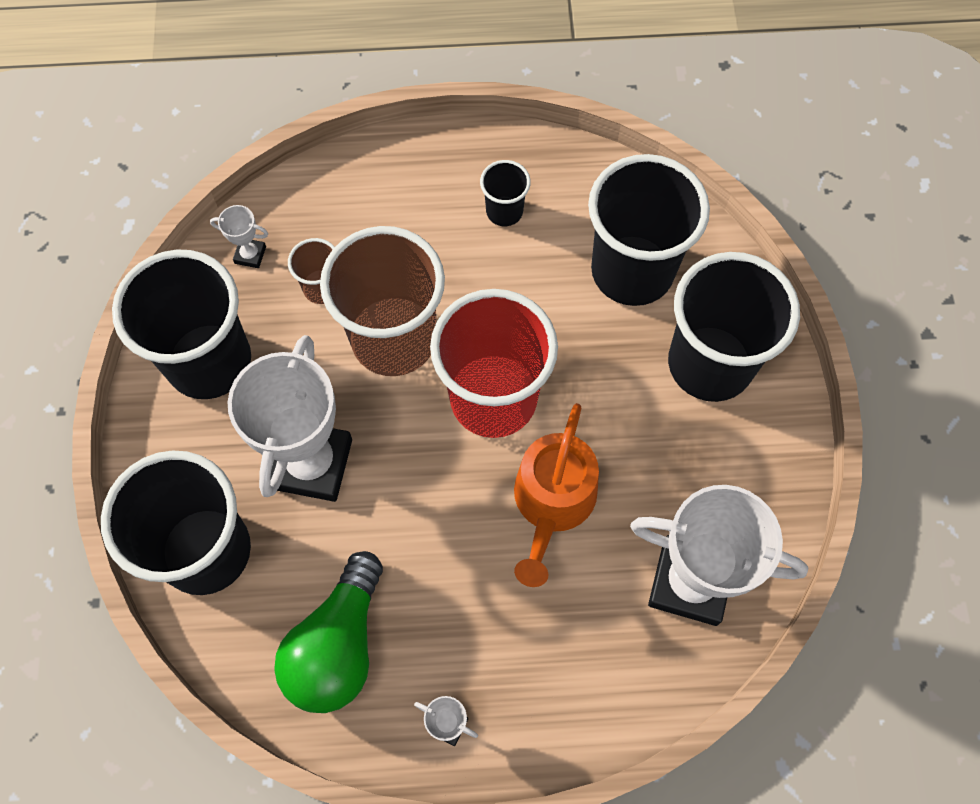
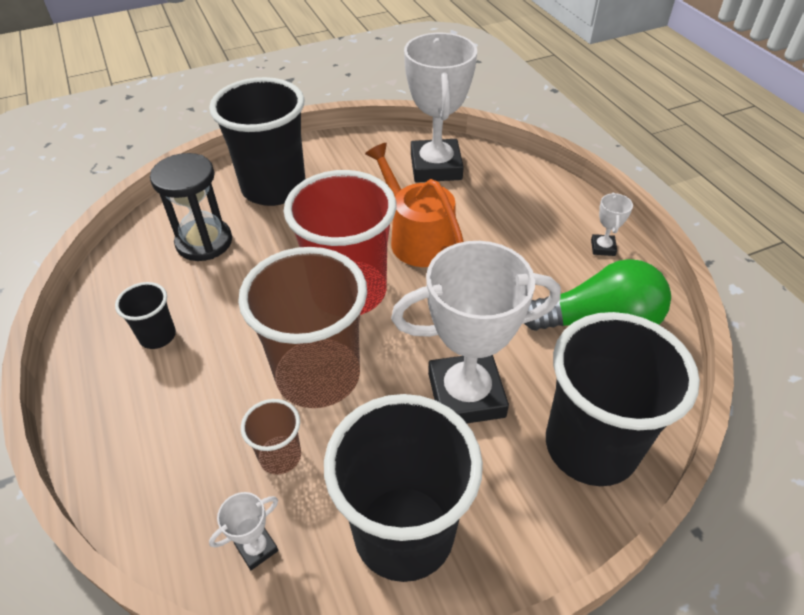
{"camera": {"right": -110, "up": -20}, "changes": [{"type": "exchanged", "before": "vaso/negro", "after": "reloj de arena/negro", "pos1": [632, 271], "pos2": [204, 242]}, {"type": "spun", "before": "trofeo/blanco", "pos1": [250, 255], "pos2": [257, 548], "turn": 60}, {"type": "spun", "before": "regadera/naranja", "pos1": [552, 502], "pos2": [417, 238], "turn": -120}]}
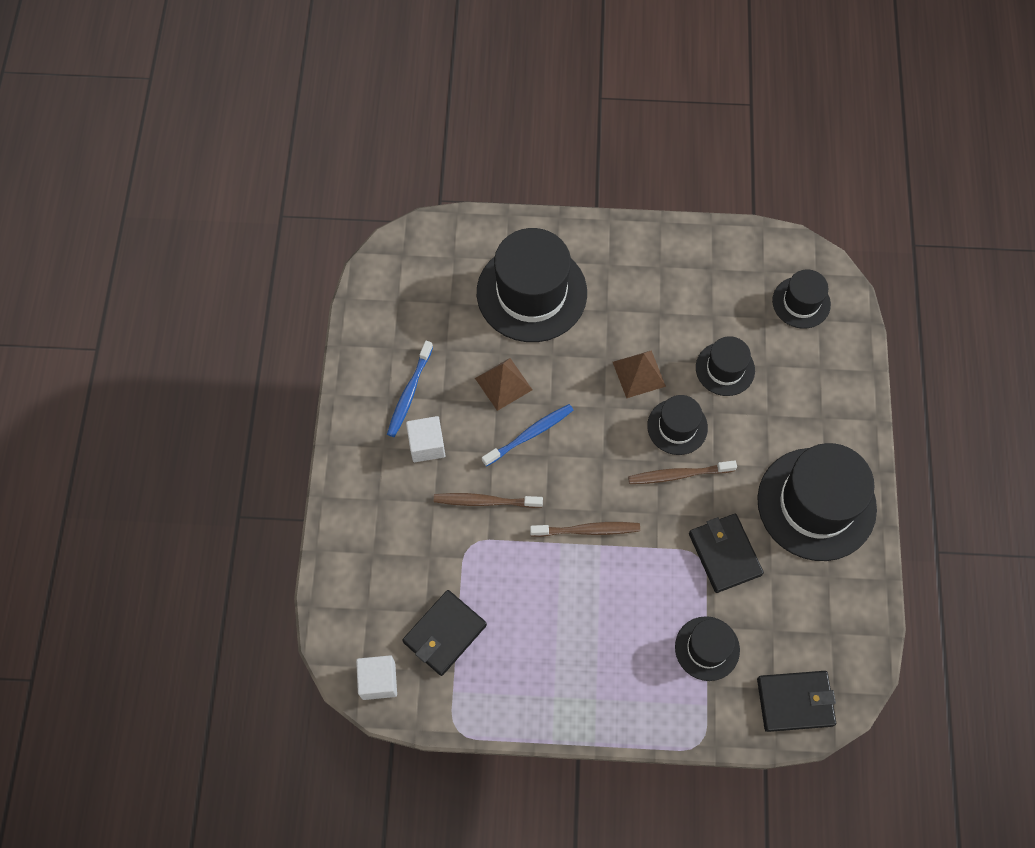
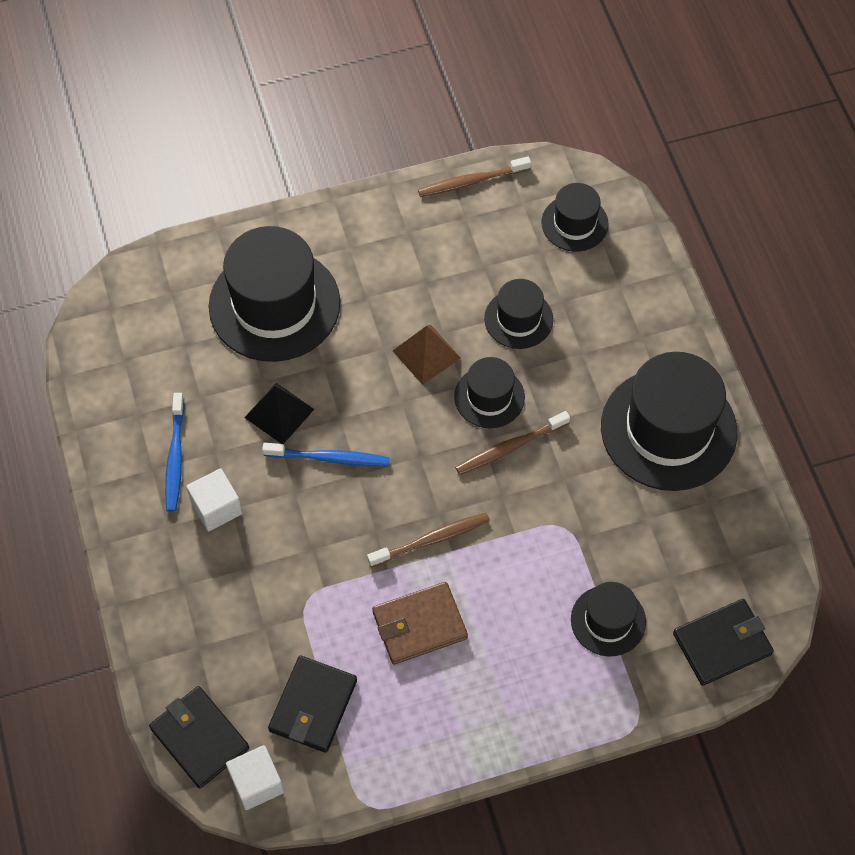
{"camera": {"right": -20, "up": -5}, "changes": [{"type": "relocated", "before": "cartera/negro", "pos1": [724, 554], "pos2": [199, 738]}, {"type": "colour", "before": "pirámide/marrón", "after": "pirámide/negro", "pos1": [503, 384], "pos2": [279, 413]}, {"type": "spun", "before": "cepillo de dientes/azul", "pos1": [530, 434], "pos2": [329, 458], "turn": 60}, {"type": "appeared", "after": "cartera/marrón", "pos2": [419, 625]}, {"type": "relocated", "before": "cepillo de dientes/marrón", "pos1": [485, 501], "pos2": [471, 181]}]}
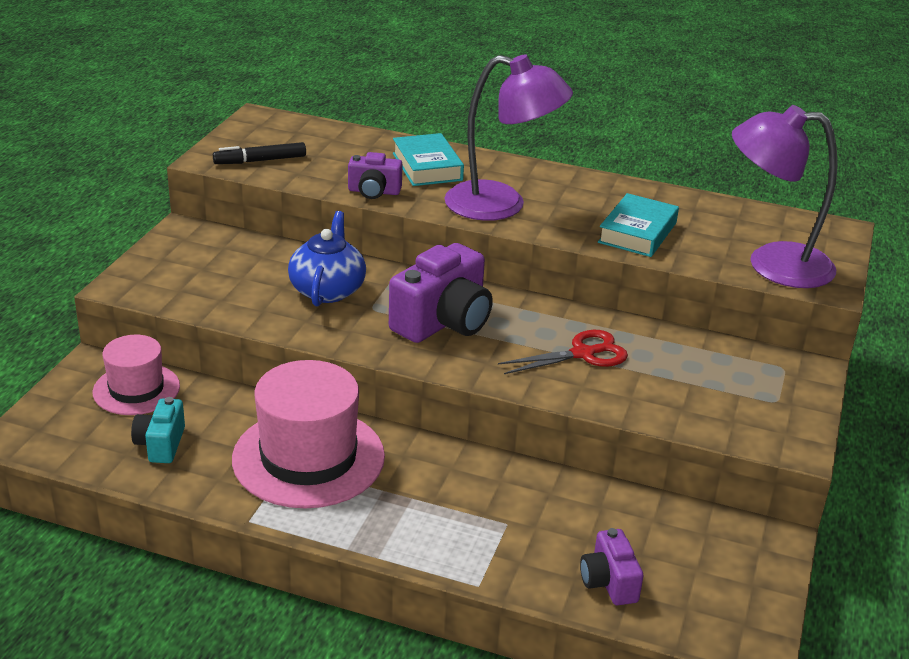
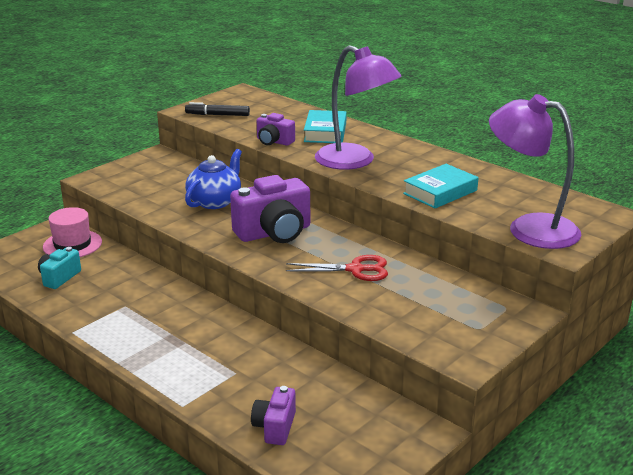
{"camera": {"right": 25, "up": -5}, "changes": [{"type": "missing", "before": "sombrero/rosa", "pos1": [308, 457]}]}
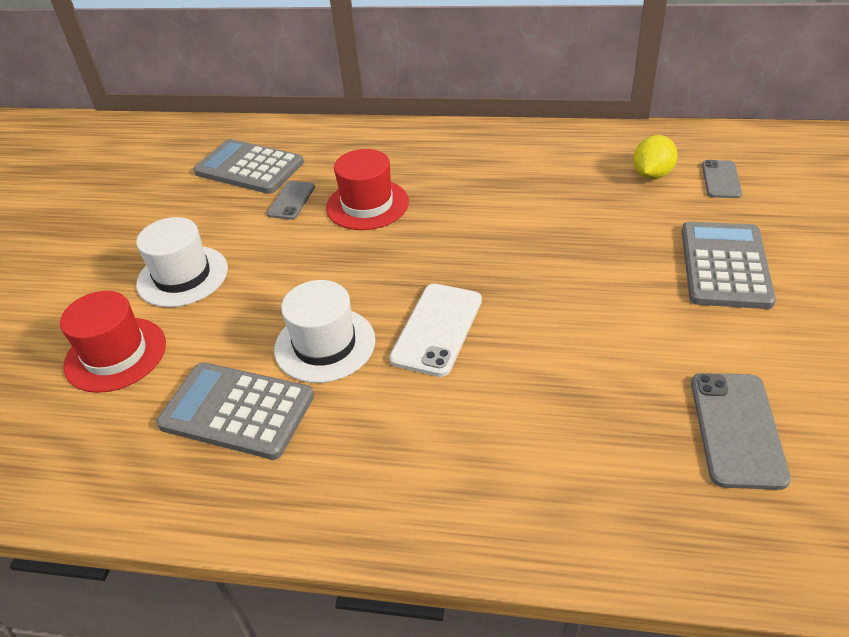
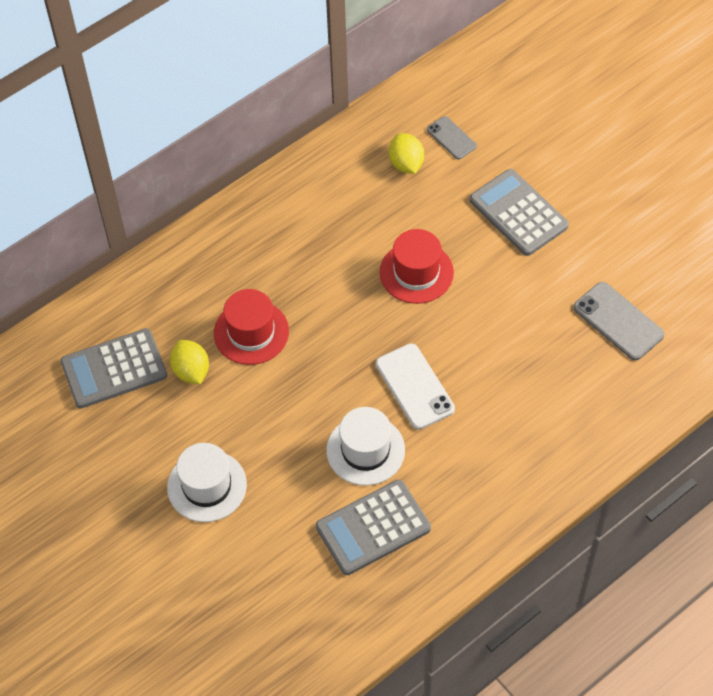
{"camera": {"right": -50, "up": 15}, "changes": [{"type": "exchanged", "before": "móvil/gris", "after": "limón/amarillo", "pos1": [291, 200], "pos2": [191, 371]}, {"type": "relocated", "before": "sombrero/rojo", "pos1": [115, 354], "pos2": [416, 272]}]}
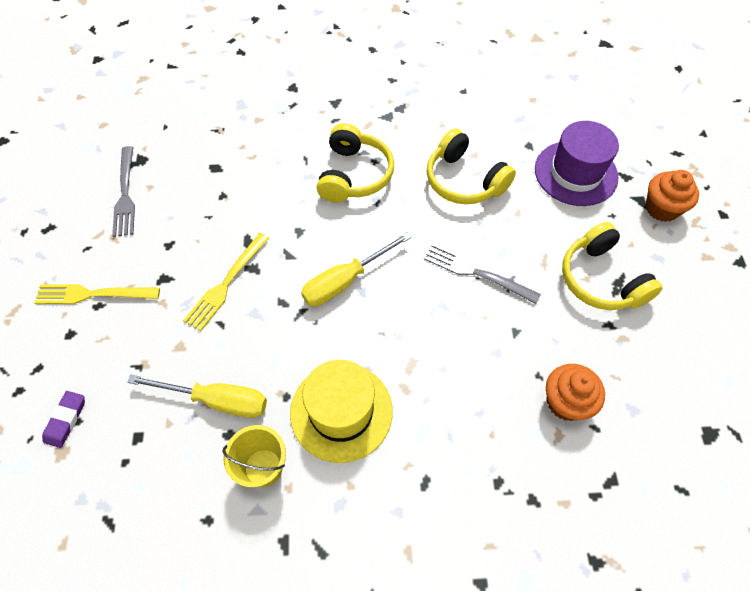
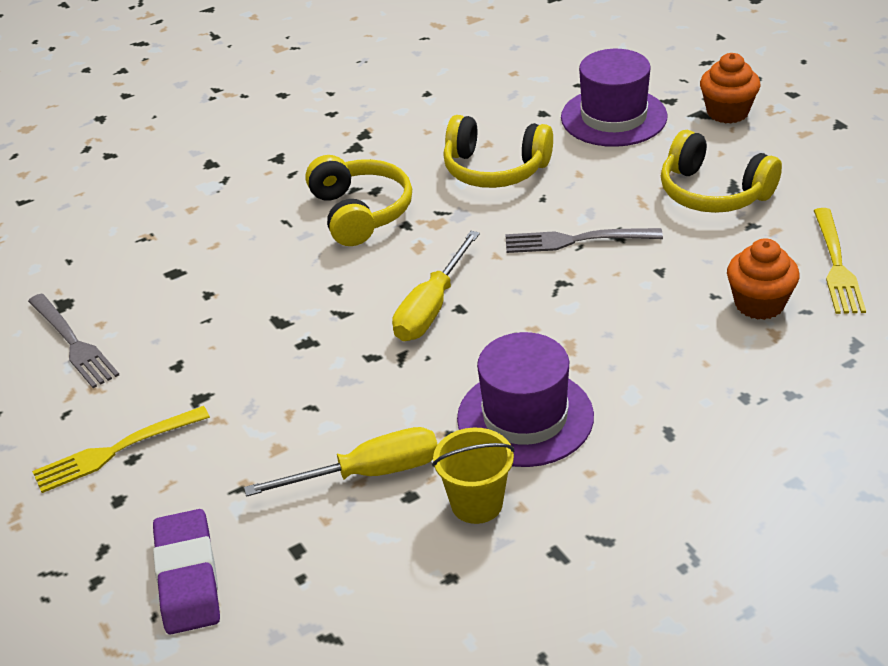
{"camera": {"right": -25, "up": -20}, "changes": [{"type": "size", "before": "goma de borrar/morado", "pos1": [65, 420], "pos2": [187, 577], "scale": 1.73}, {"type": "colour", "before": "sombrero/amarillo", "after": "sombrero/morado", "pos1": [341, 411], "pos2": [525, 417]}, {"type": "relocated", "before": "tenedor/amarillo", "pos1": [226, 284], "pos2": [837, 265]}]}
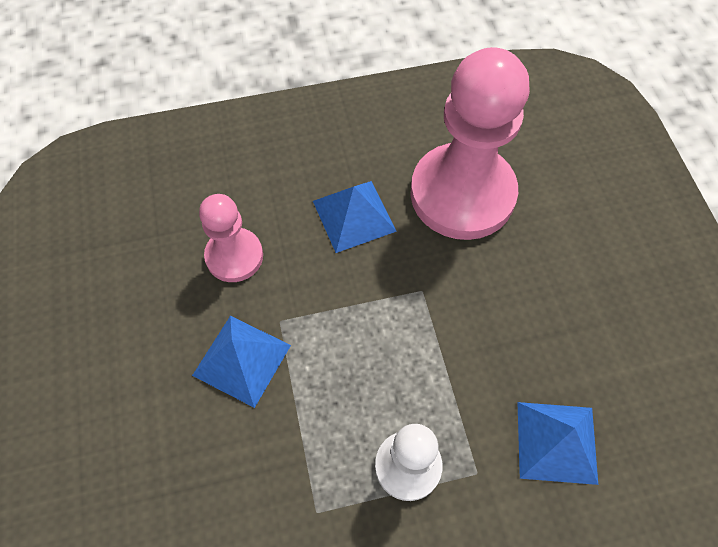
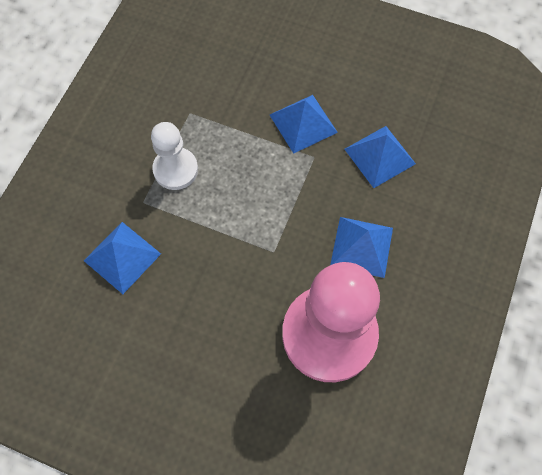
{"camera": {"right": 125, "up": 5}, "changes": [{"type": "exchanged", "before": "peón/rosa", "after": "pirámide/azul", "pos1": [234, 256], "pos2": [379, 156]}]}
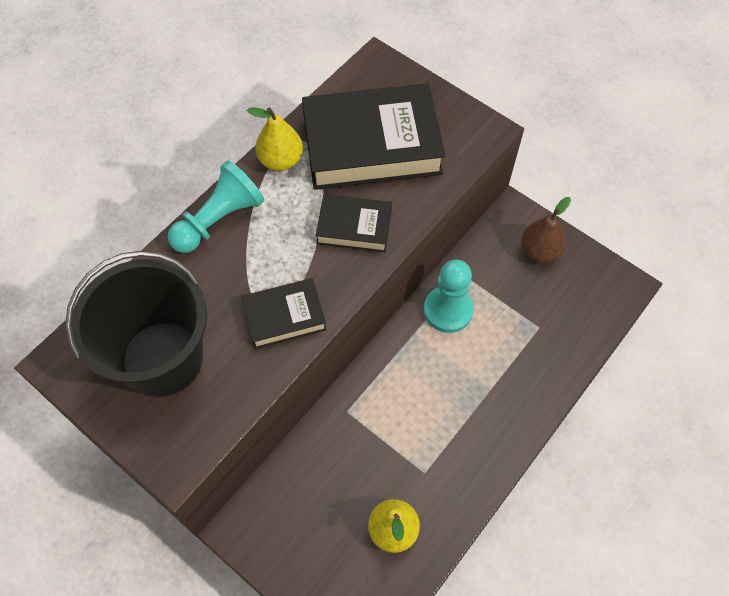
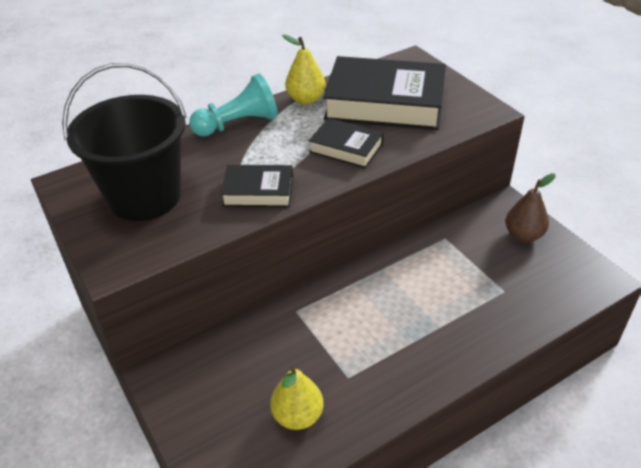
{"camera": {"right": 20, "up": -20}, "changes": [{"type": "missing", "before": "peón/turquesa", "pos1": [448, 310]}]}
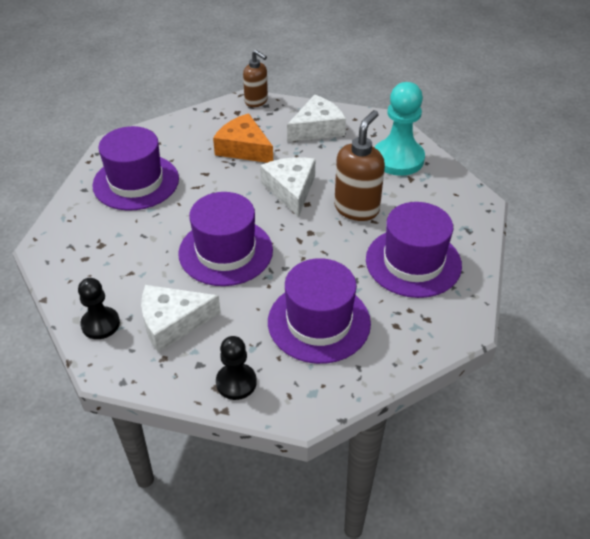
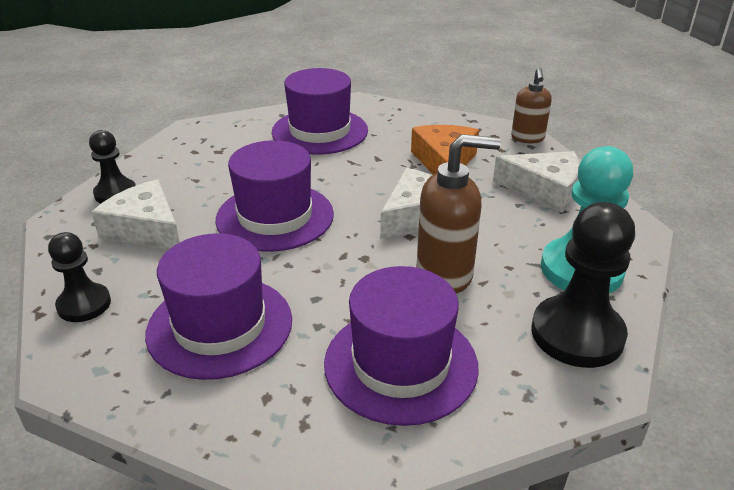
{"camera": {"right": 55, "up": -10}, "changes": [{"type": "appeared", "after": "peón/negro", "pos2": [577, 334]}]}
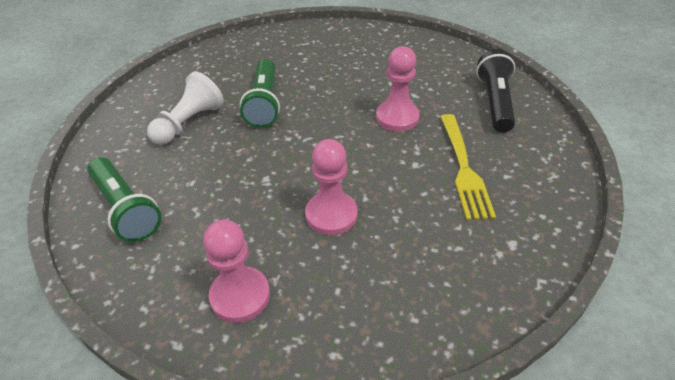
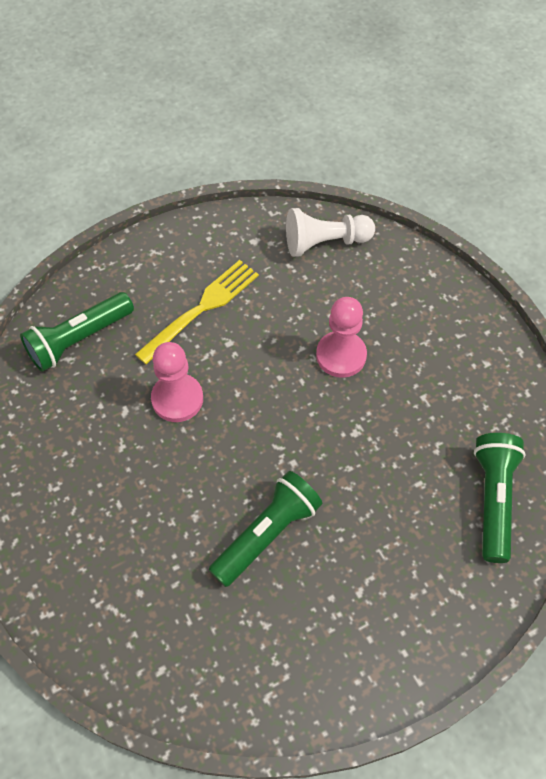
{"camera": {"right": -135, "up": 15}, "changes": [{"type": "colour", "before": "lámpara de mano/negro", "after": "lámpara de mano/verde", "pos1": [495, 102], "pos2": [78, 340]}, {"type": "relocated", "before": "peón/blanco", "pos1": [189, 123], "pos2": [325, 243]}, {"type": "missing", "before": "peón/rosa", "pos1": [240, 296]}]}
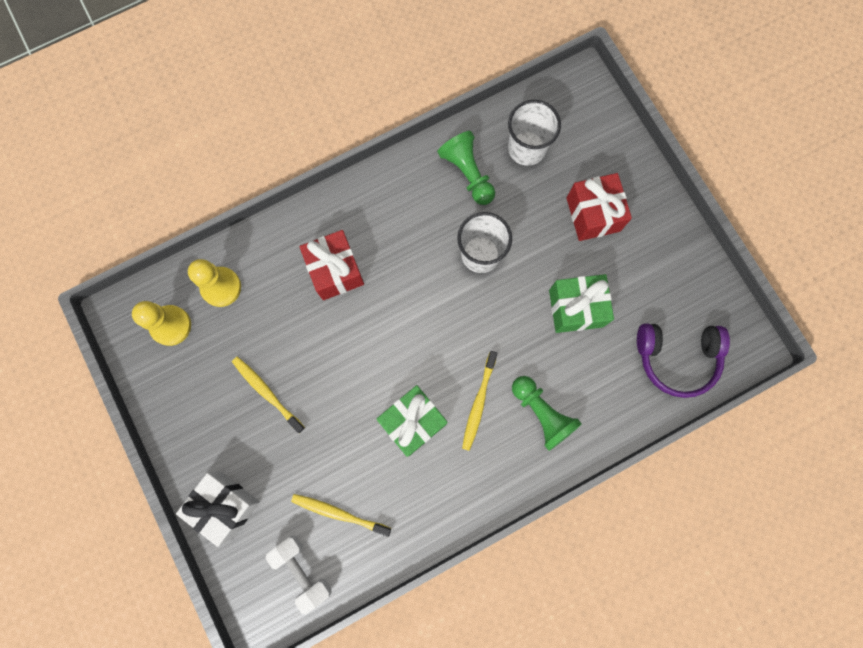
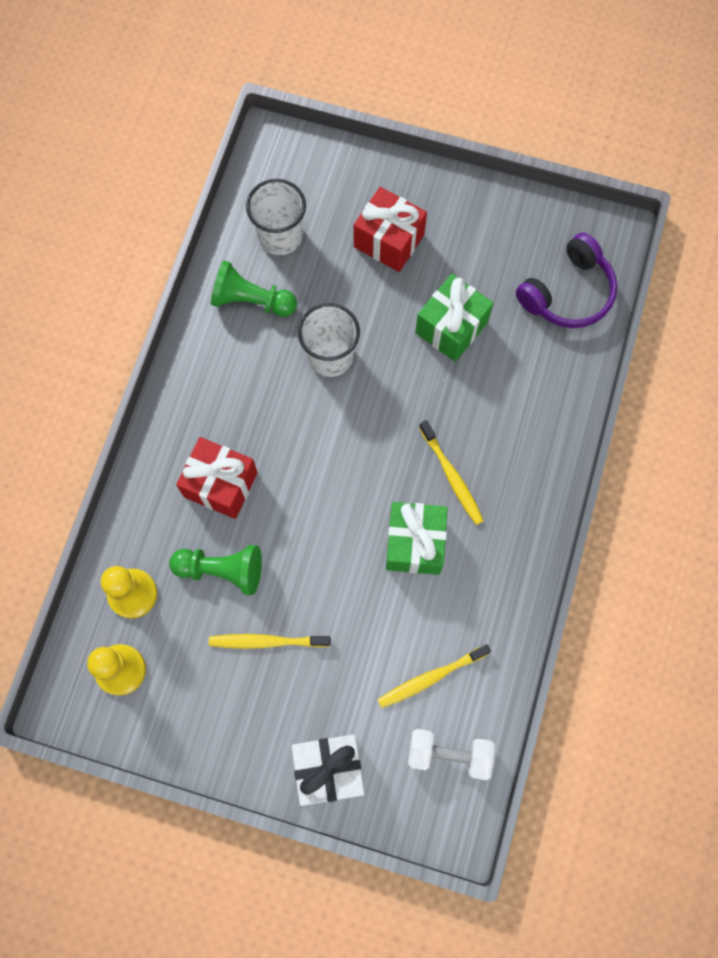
{"camera": {"right": -45, "up": -5}, "changes": [{"type": "relocated", "before": "peón/verde", "pos1": [542, 413], "pos2": [222, 570]}]}
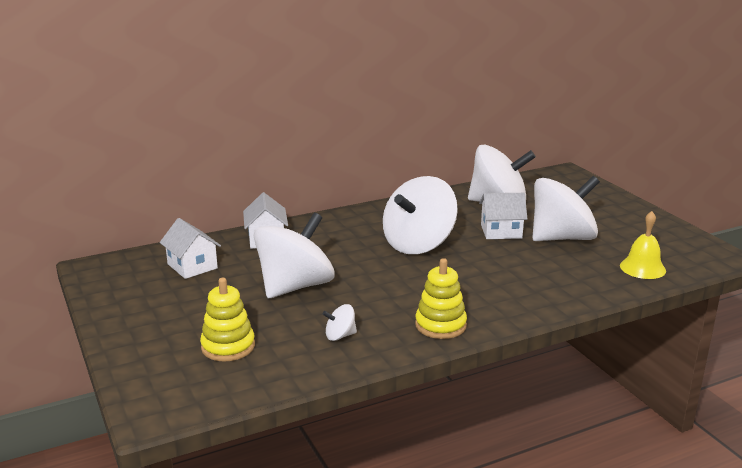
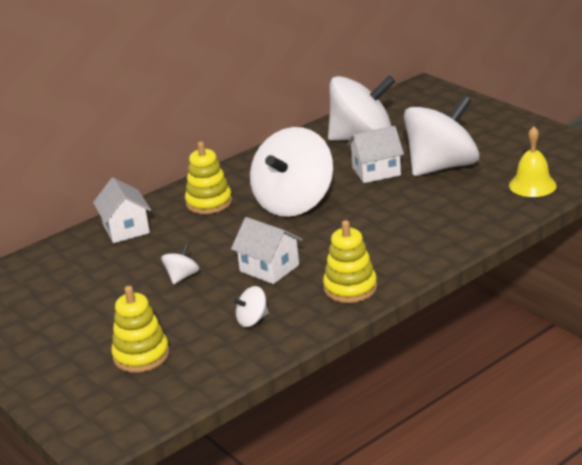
{"camera": {"right": -10, "up": 5}, "changes": [{"type": "size", "before": "peonza/blanco", "pos1": [295, 286], "pos2": [182, 276], "scale": 0.4}, {"type": "appeared", "after": "juguete apilable/amarillo", "pos2": [209, 202]}, {"type": "relocated", "before": "casa/blanco", "pos1": [192, 266], "pos2": [269, 268]}]}
